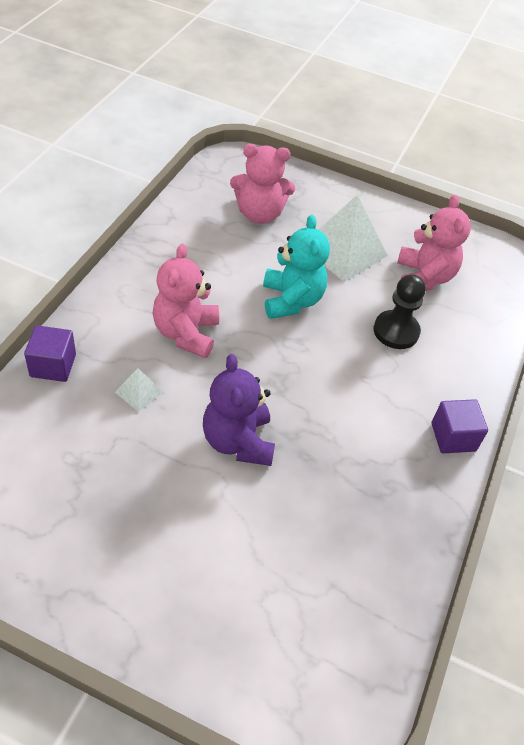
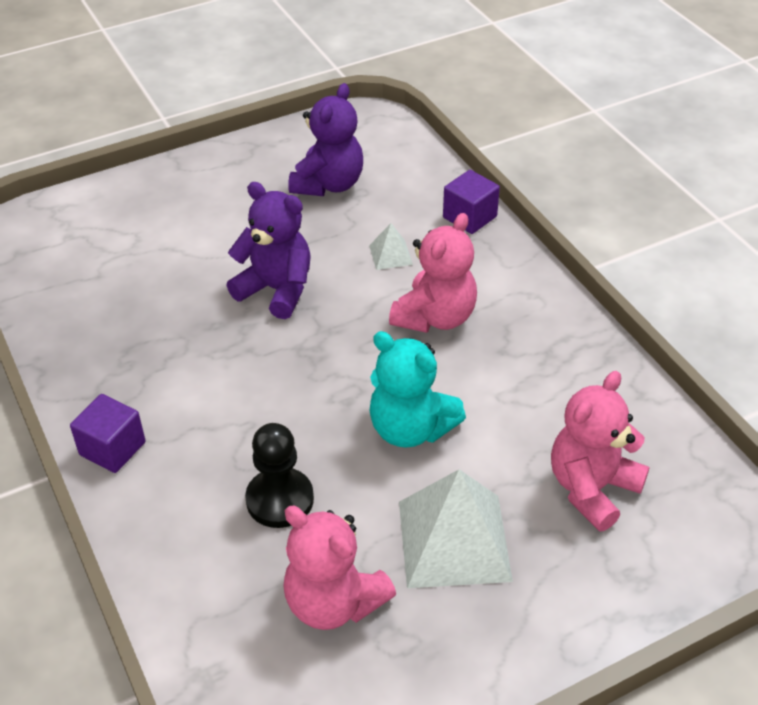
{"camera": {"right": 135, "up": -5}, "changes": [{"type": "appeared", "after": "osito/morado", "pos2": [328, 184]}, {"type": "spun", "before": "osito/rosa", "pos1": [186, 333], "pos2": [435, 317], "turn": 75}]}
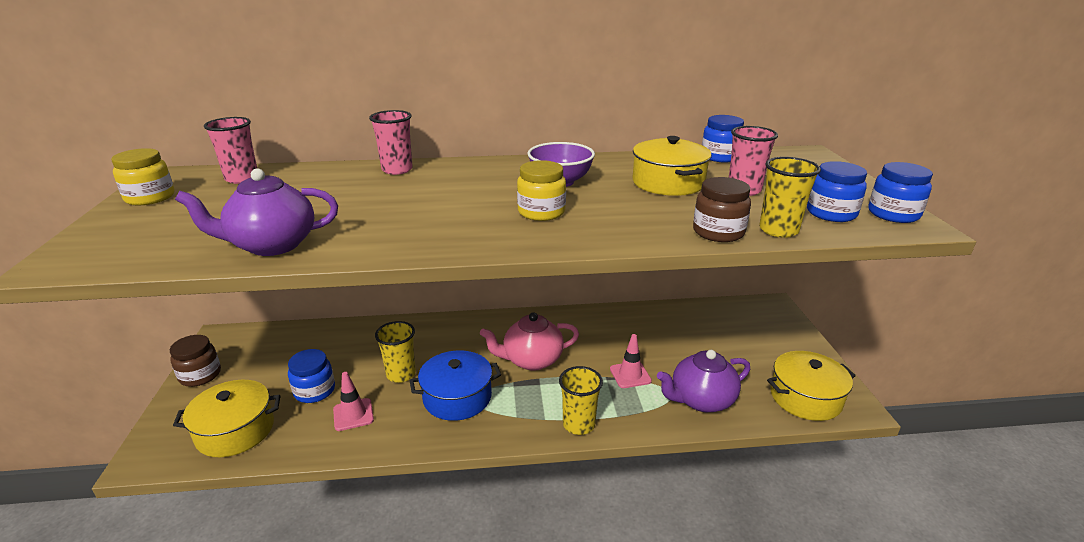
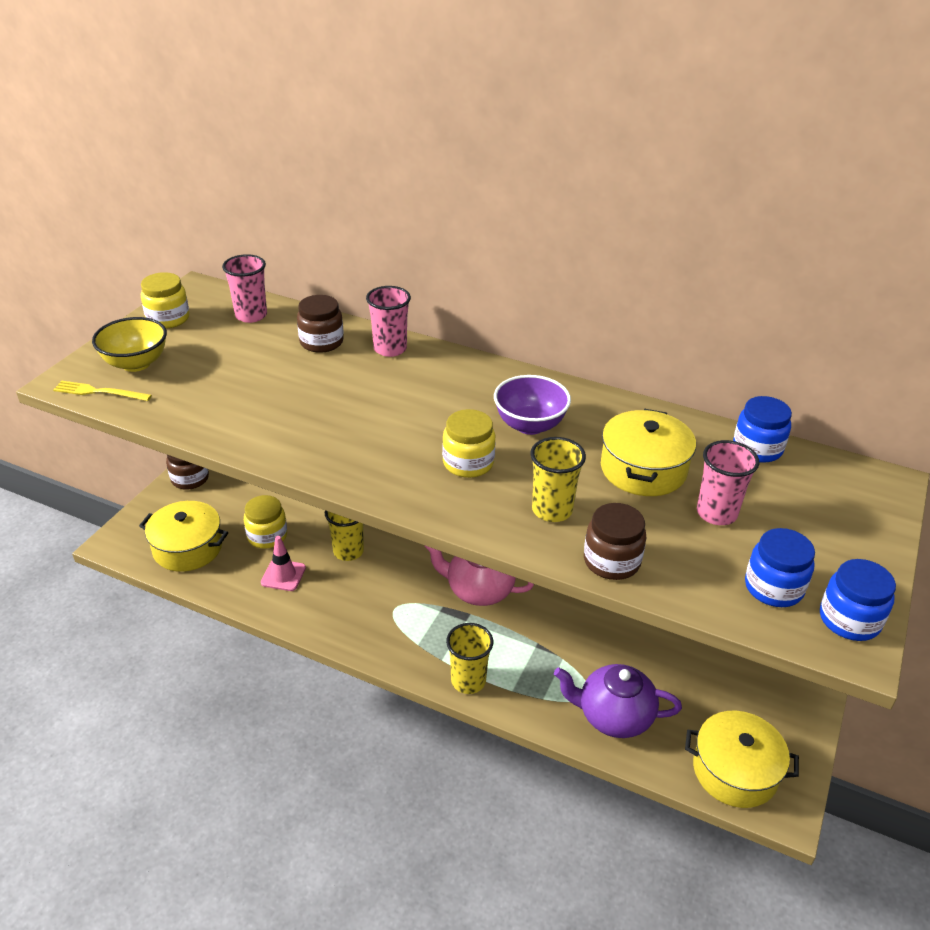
{"camera": {"right": 30, "up": 10}, "changes": [{"type": "appeared", "after": "tenedor/amarillo", "pos2": [99, 392]}, {"type": "appeared", "after": "cuenco/amarillo", "pos2": [136, 363]}, {"type": "colour", "before": "tarro/azul", "after": "tarro/amarillo", "pos1": [314, 391], "pos2": [267, 536]}, {"type": "appeared", "after": "tarro/marrón", "pos2": [321, 342]}, {"type": "relocated", "before": "vaso/amarillo", "pos1": [778, 230], "pos2": [552, 510]}, {"type": "missing", "before": "tetera/morado", "pos1": [272, 245]}, {"type": "missing", "before": "olla/azul", "pos1": [457, 397]}, {"type": "missing", "before": "cono de tráfico/rosa", "pos1": [630, 375]}]}
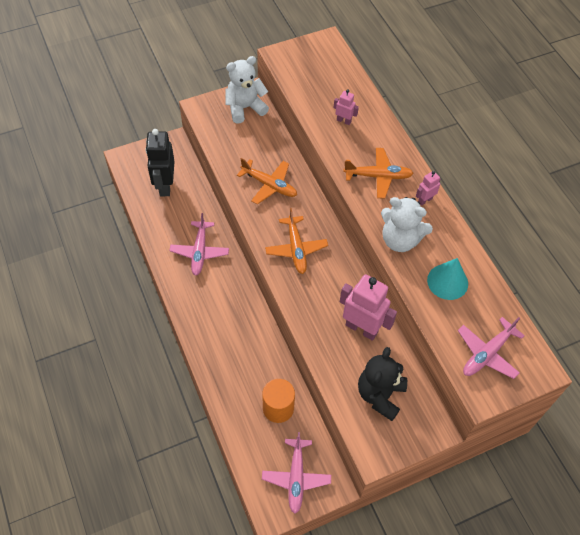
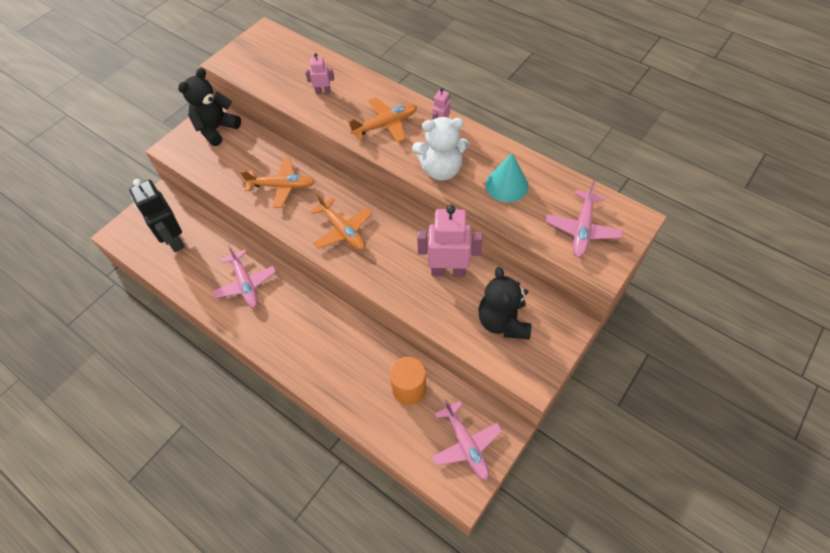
{"camera": {"right": -25, "up": 0}, "changes": [{"type": "colour", "before": "osito/blanco", "after": "osito/negro", "pos1": [245, 108], "pos2": [216, 129]}]}
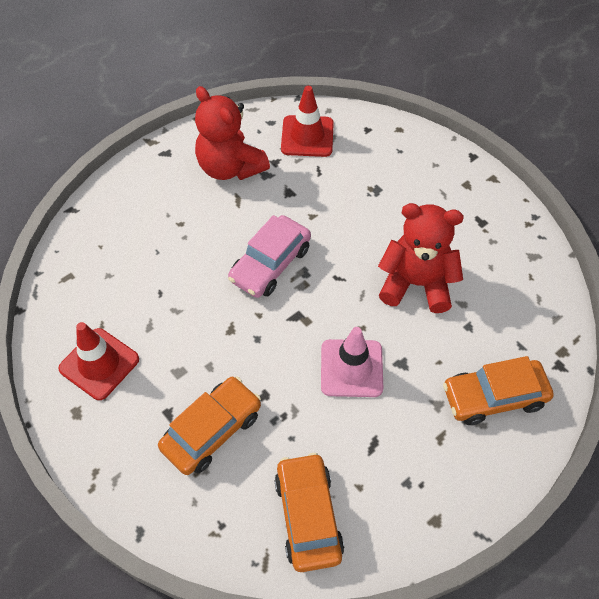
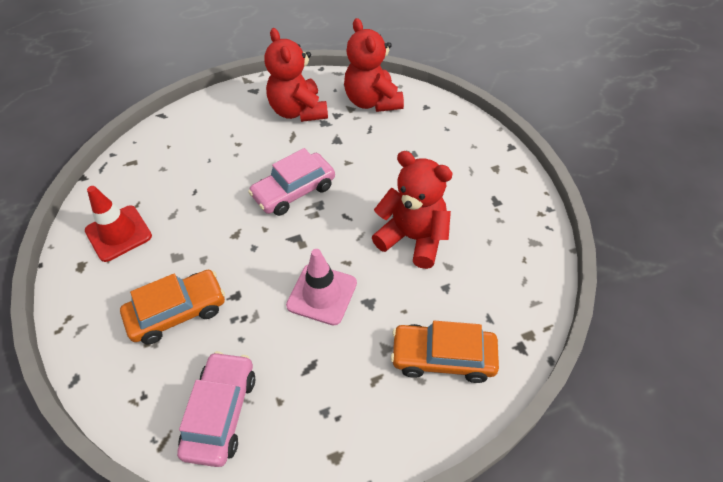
{"camera": {"right": 20, "up": -5}, "changes": [{"type": "colour", "before": "coche/naranja", "after": "coche/rosa", "pos1": [308, 516], "pos2": [220, 413]}, {"type": "exchanged", "before": "cono de tráfico/rojo", "after": "osito/rojo", "pos1": [307, 136], "pos2": [372, 101]}]}
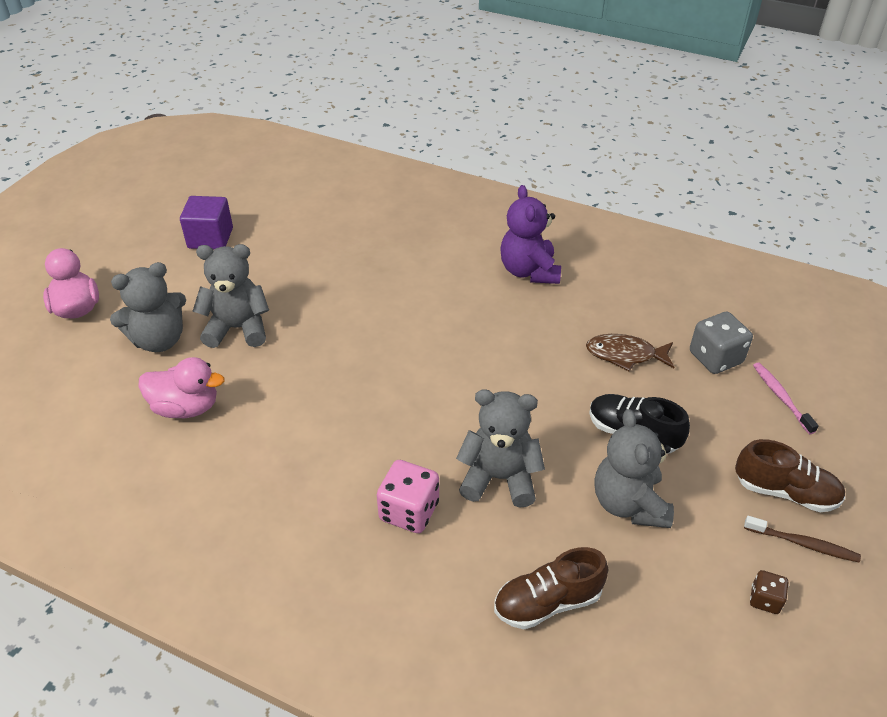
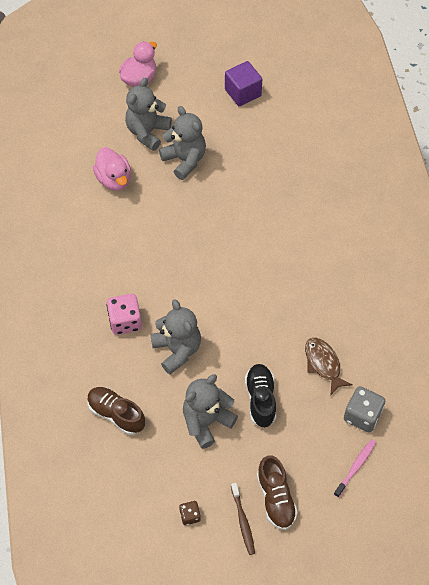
{"camera": {"right": 55, "up": 15}, "changes": [{"type": "spun", "before": "osito/gris", "pos1": [159, 340], "pos2": [147, 132], "turn": 90}, {"type": "missing", "before": "osito/morado", "pos1": [529, 271]}]}
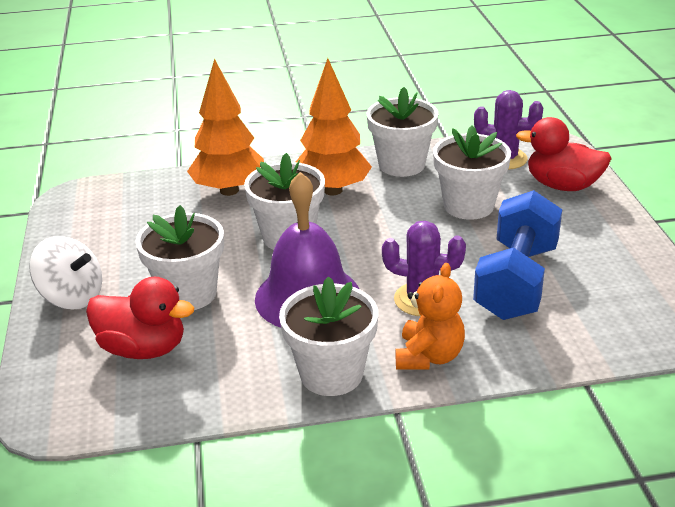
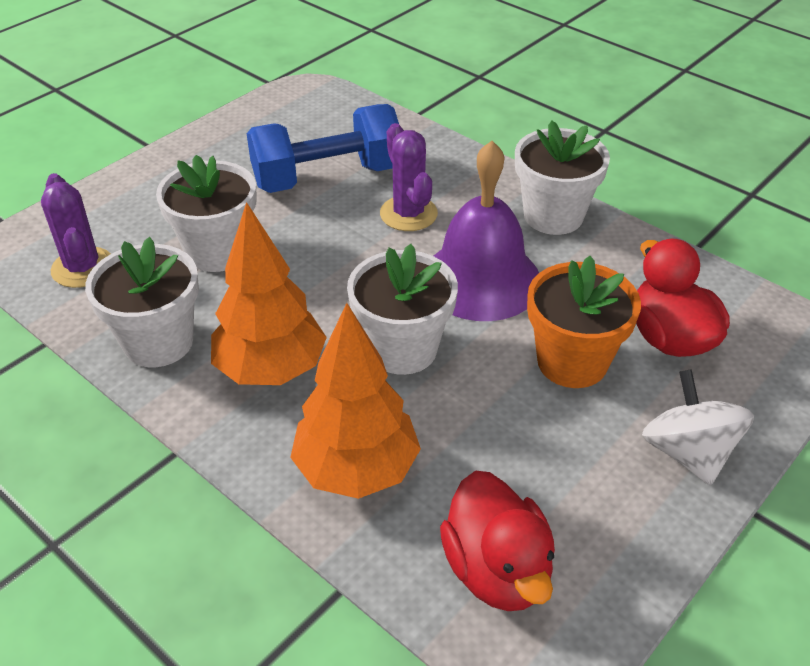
{"camera": {"right": -130, "up": 10}, "changes": [{"type": "relocated", "before": "pato/rojo", "pos1": [562, 185], "pos2": [497, 570]}, {"type": "colour", "before": "maceta/blanco", "after": "maceta/naranja", "pos1": [188, 294], "pos2": [572, 362]}, {"type": "missing", "before": "osito/naranja", "pos1": [429, 356]}]}
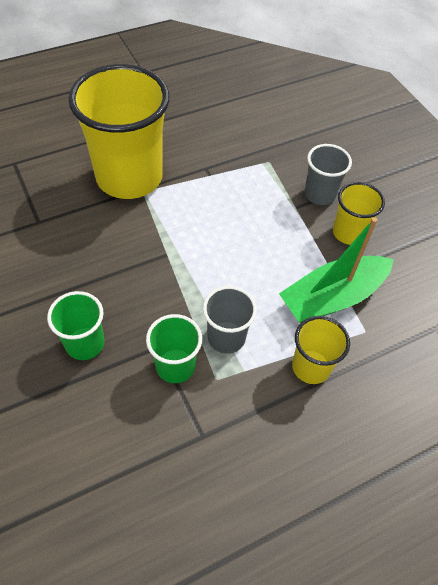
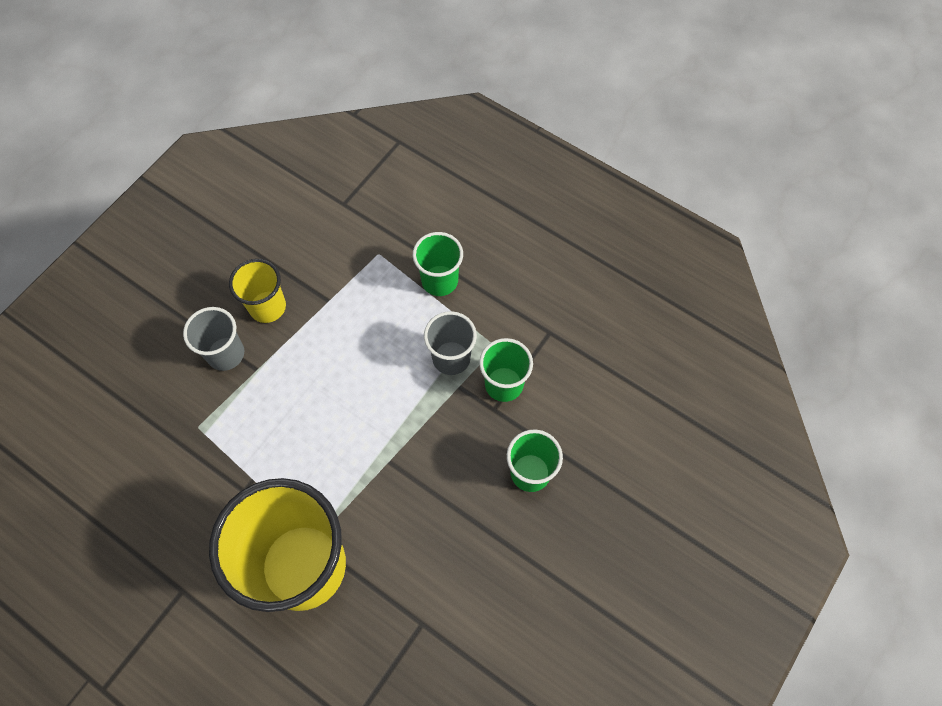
{"camera": {"right": -115, "up": 10}, "changes": [{"type": "colour", "before": "vaso/amarillo", "after": "vaso/verde", "pos1": [311, 367], "pos2": [439, 281]}, {"type": "missing", "before": "barco/verde", "pos1": [332, 297]}]}
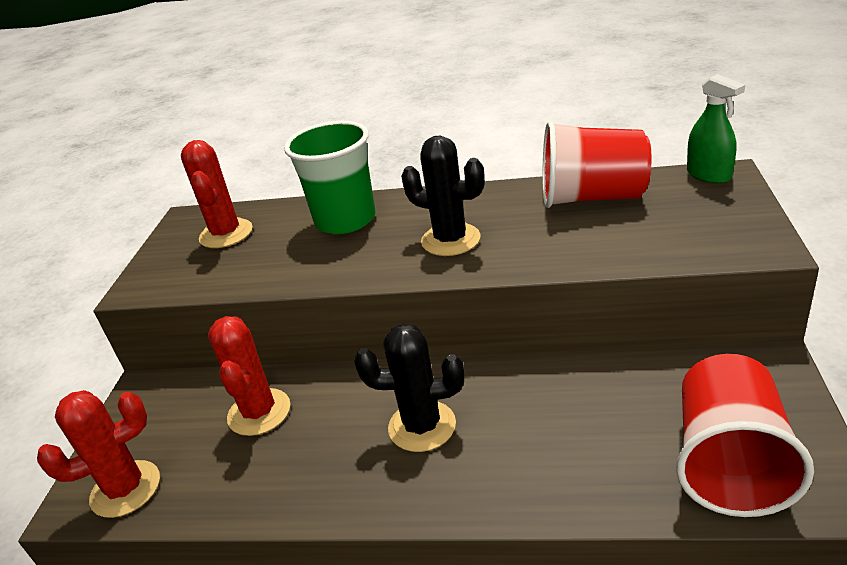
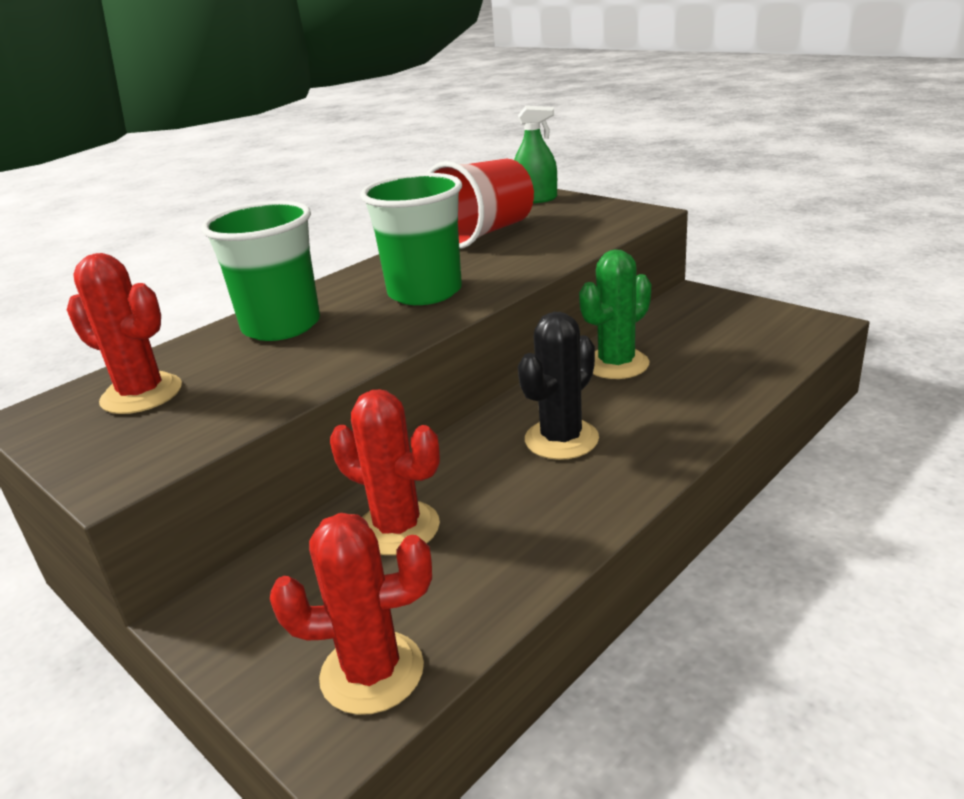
{"camera": {"right": -55, "up": -5}, "changes": [{"type": "spun", "before": "cactus/rojo", "pos1": [125, 489], "pos2": [372, 672], "turn": 75}, {"type": "exchanged", "before": "cactus/negro", "after": "vaso/verde", "pos1": [450, 240], "pos2": [425, 292]}, {"type": "appeared", "after": "cactus/verde", "pos2": [616, 364]}, {"type": "missing", "before": "vaso/rojo", "pos1": [729, 463]}]}
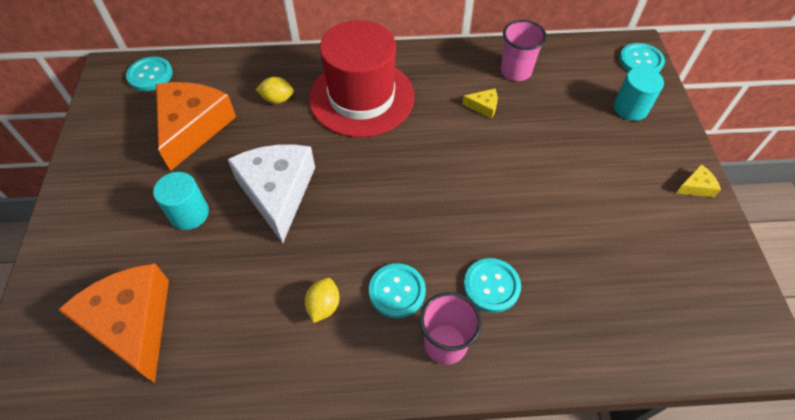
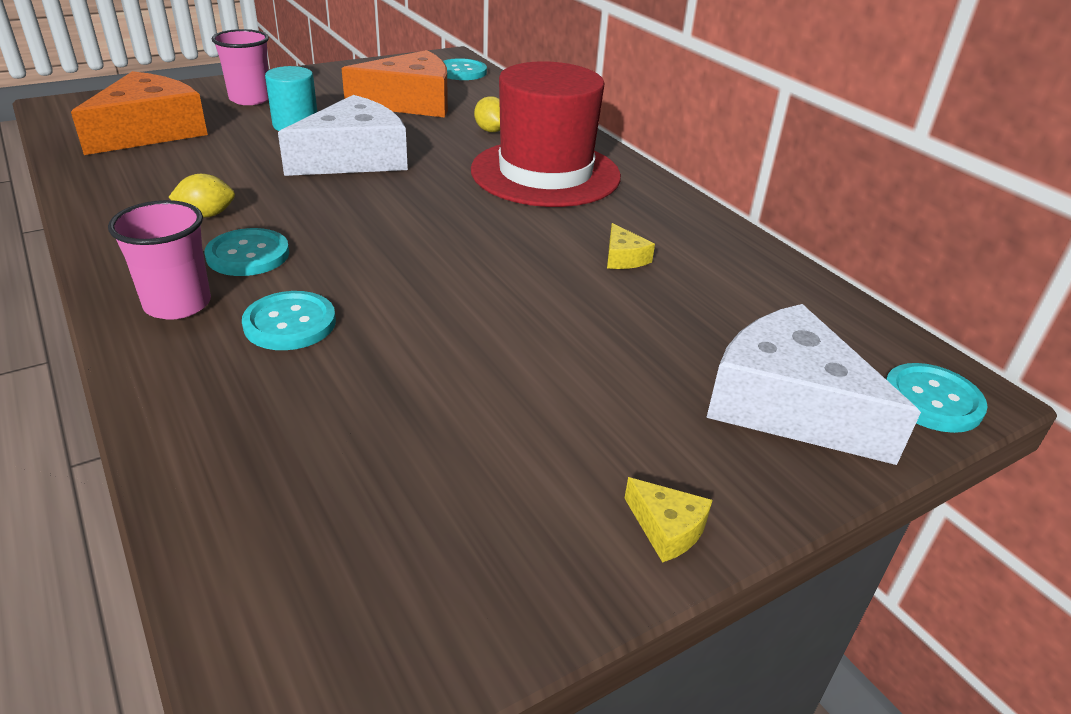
{"camera": {"right": 60, "up": -20}, "changes": [{"type": "relocated", "before": "vaso/rosa", "pos1": [515, 71], "pos2": [250, 99]}, {"type": "exchanged", "before": "cilindro/turquesa", "after": "queso/blanco", "pos1": [630, 108], "pos2": [787, 405]}]}
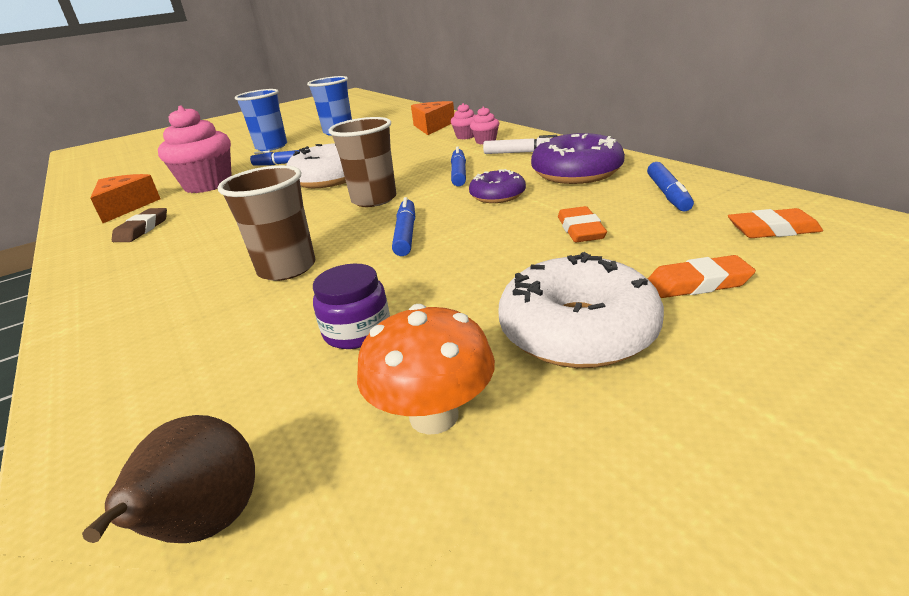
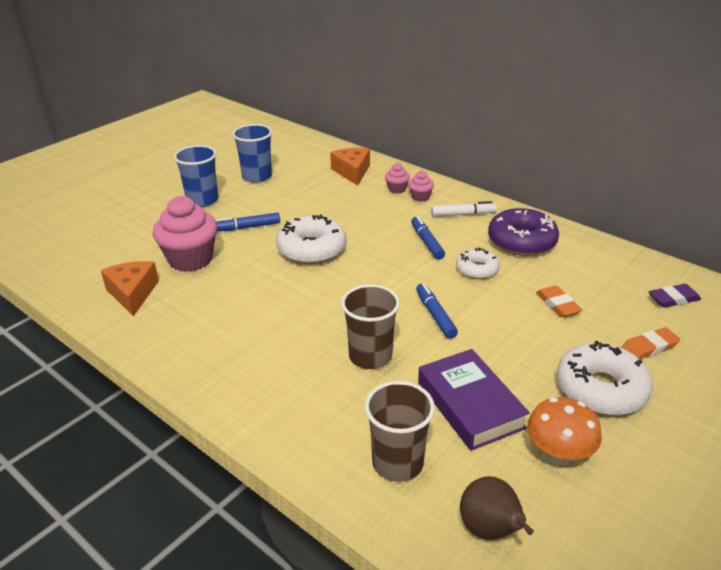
{"camera": {"right": -20, "up": 5}, "changes": [{"type": "relocated", "before": "vaso/marrón", "pos1": [374, 199], "pos2": [397, 463]}, {"type": "exchanged", "before": "tarro/morado", "after": "libro/morado", "pos1": [357, 331], "pos2": [470, 405]}, {"type": "colour", "before": "rosquilla/morado", "after": "rosquilla/blanco", "pos1": [497, 195], "pos2": [477, 269]}, {"type": "colour", "before": "goma de borrar/naranja", "after": "goma de borrar/morado", "pos1": [772, 229], "pos2": [673, 299]}, {"type": "missing", "before": "goma de borrar/marrón", "pos1": [142, 229]}, {"type": "missing", "before": "rotulador/azul", "pos1": [668, 194]}]}
